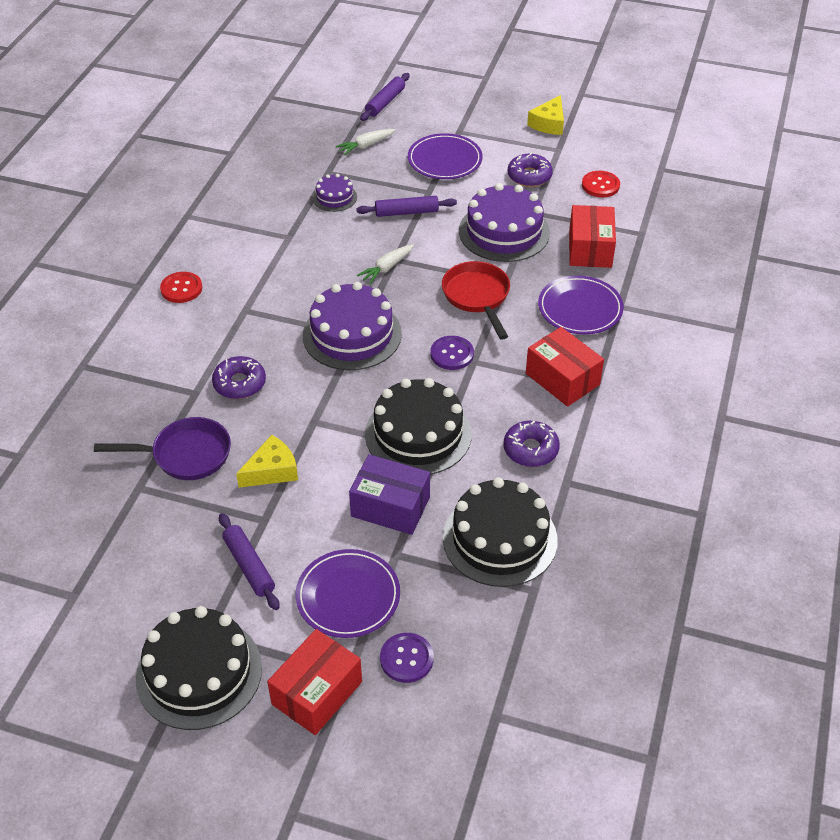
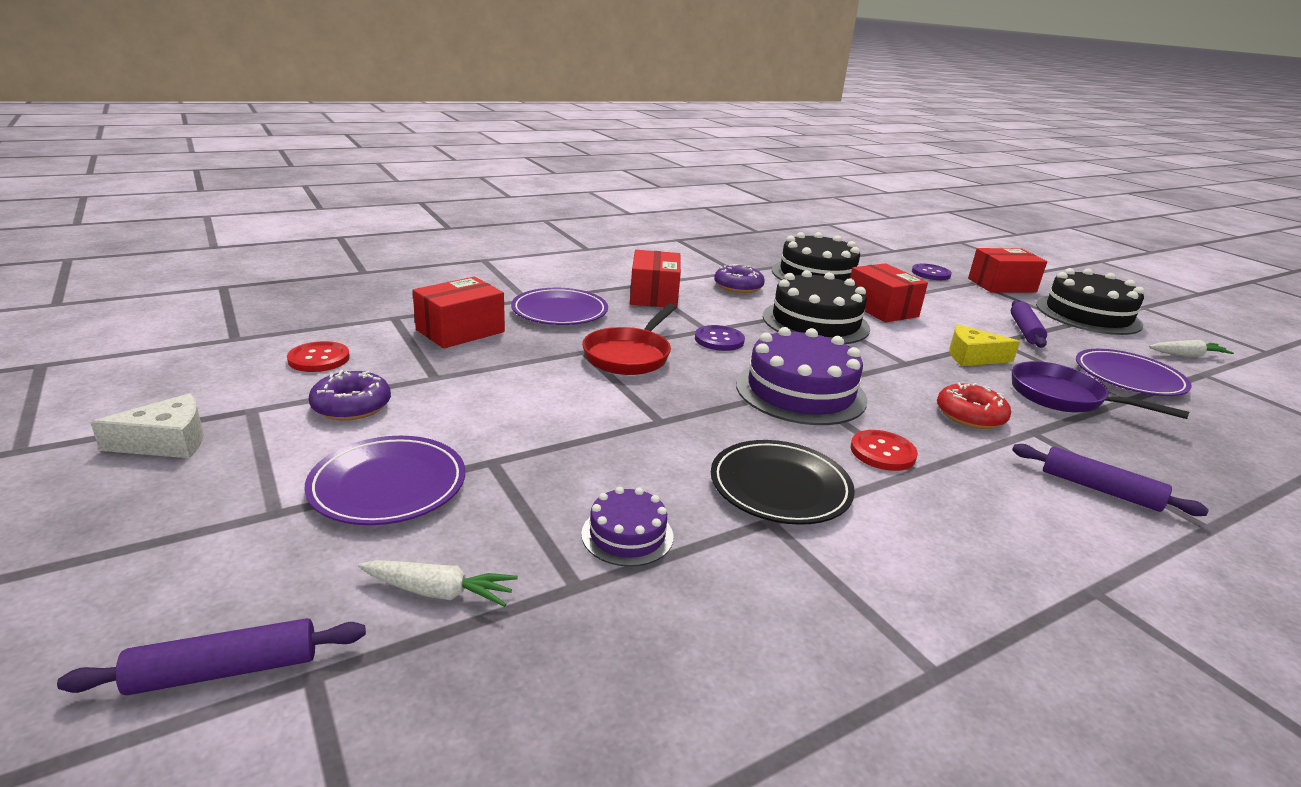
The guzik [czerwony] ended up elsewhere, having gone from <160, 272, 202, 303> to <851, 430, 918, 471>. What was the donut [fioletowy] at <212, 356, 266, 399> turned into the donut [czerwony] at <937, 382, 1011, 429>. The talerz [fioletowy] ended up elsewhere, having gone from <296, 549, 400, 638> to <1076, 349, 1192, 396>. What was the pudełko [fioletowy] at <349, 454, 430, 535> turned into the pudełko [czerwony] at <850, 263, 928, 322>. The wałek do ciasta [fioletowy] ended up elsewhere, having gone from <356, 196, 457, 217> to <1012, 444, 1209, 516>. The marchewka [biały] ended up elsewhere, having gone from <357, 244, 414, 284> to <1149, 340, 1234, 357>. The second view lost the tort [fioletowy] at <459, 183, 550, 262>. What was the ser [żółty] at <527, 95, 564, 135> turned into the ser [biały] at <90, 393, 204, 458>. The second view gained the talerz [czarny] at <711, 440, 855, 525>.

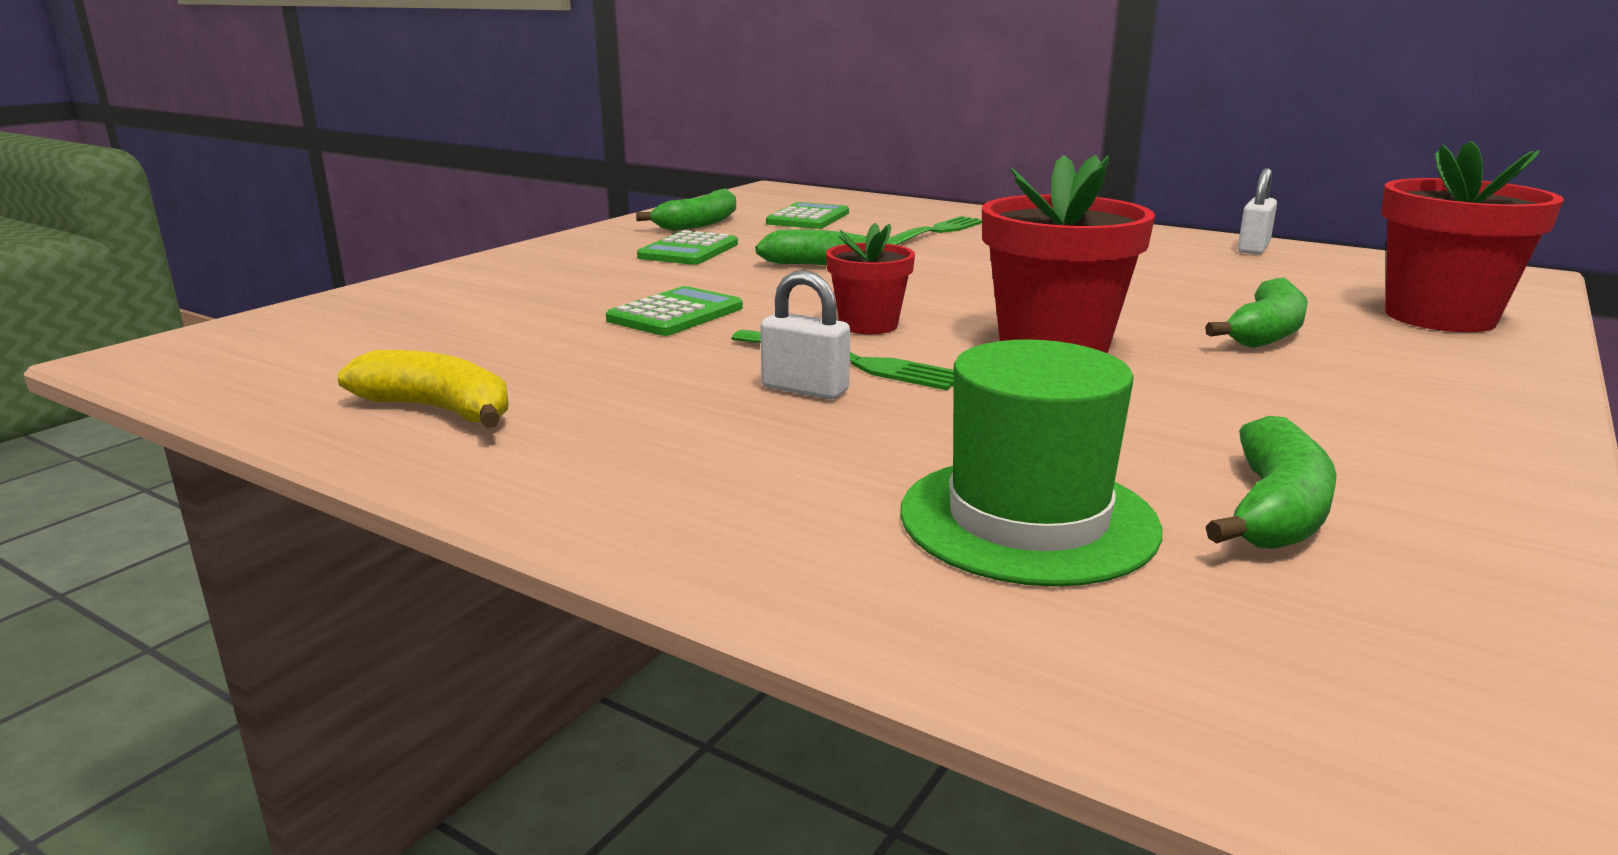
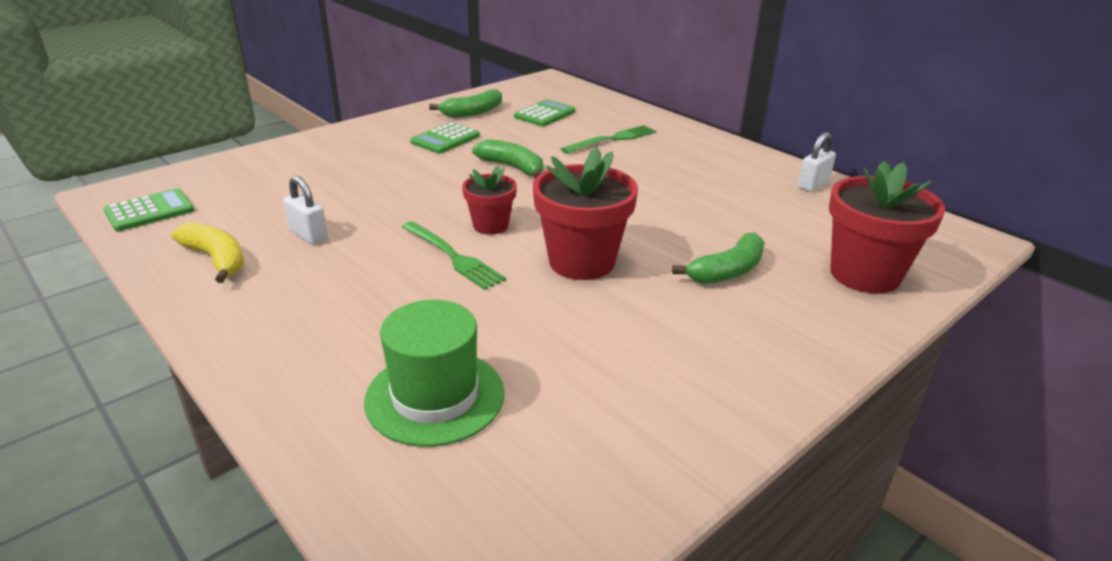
The kalkulator [zielony] ended up elsewhere, having gone from <606, 286, 743, 336> to <104, 188, 194, 231>. The kłódka [biały] ended up elsewhere, having gone from <760, 270, 850, 399> to <283, 176, 328, 244>. The second view lost the banan [zielony] at <1206, 416, 1336, 549>.

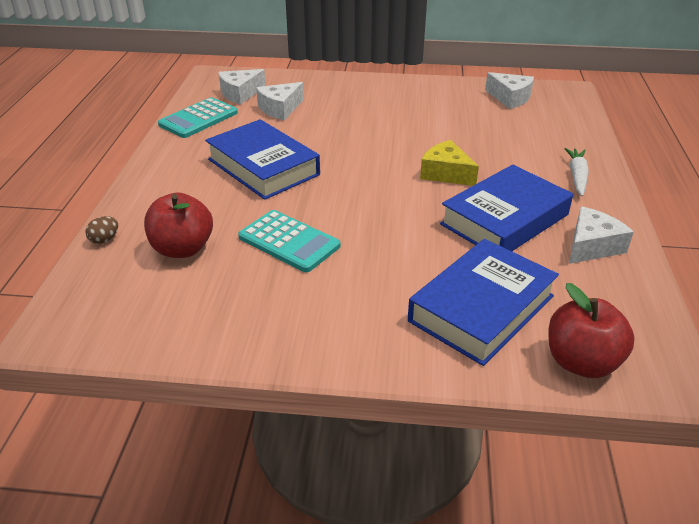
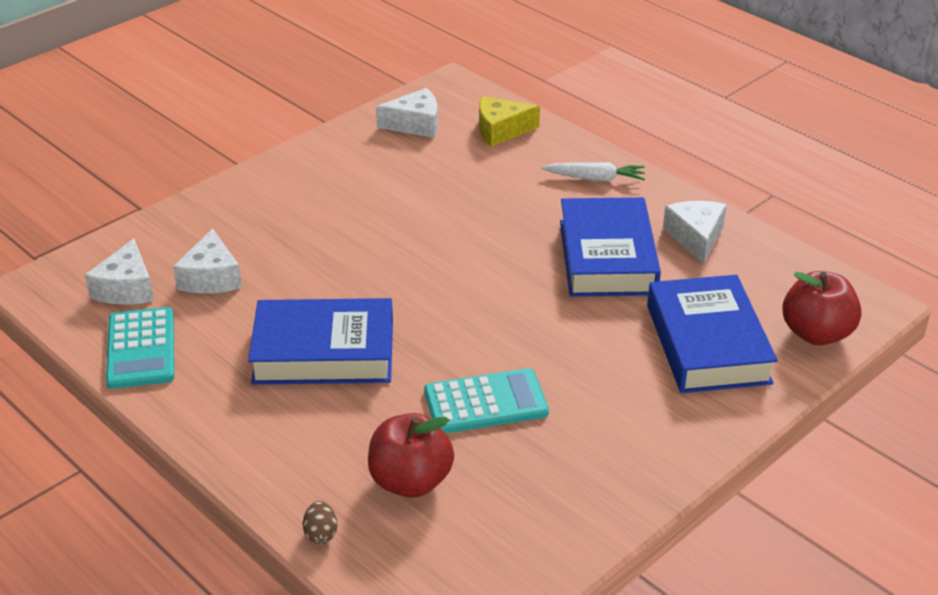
The ser [żółty] ended up elsewhere, having gone from <420, 140, 479, 186> to <479, 96, 540, 147>. The marchewka [biały] at <564, 148, 589, 196> ended up facing another way, 135 degrees clockwise from before.

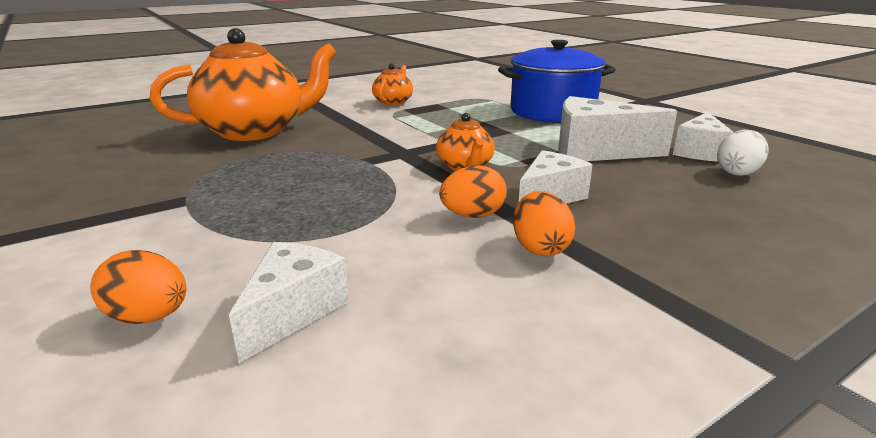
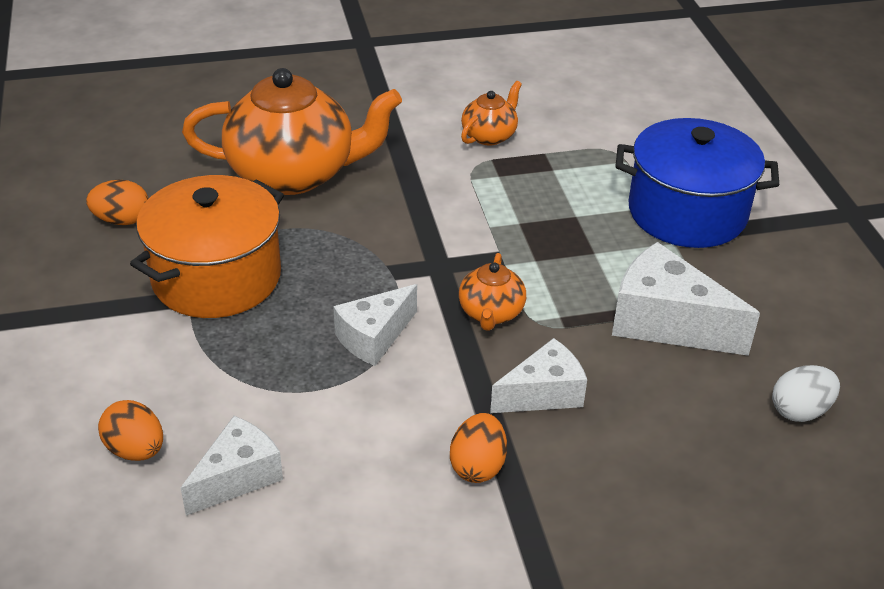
The jajko [pomarańczowy] ended up elsewhere, having gone from <439, 165, 507, 218> to <86, 180, 149, 225>. The ser [biały] ended up elsewhere, having gone from <673, 112, 734, 162> to <333, 284, 417, 366>. The second view gained the garnek [pomarańczowy] at <130, 175, 284, 318>.

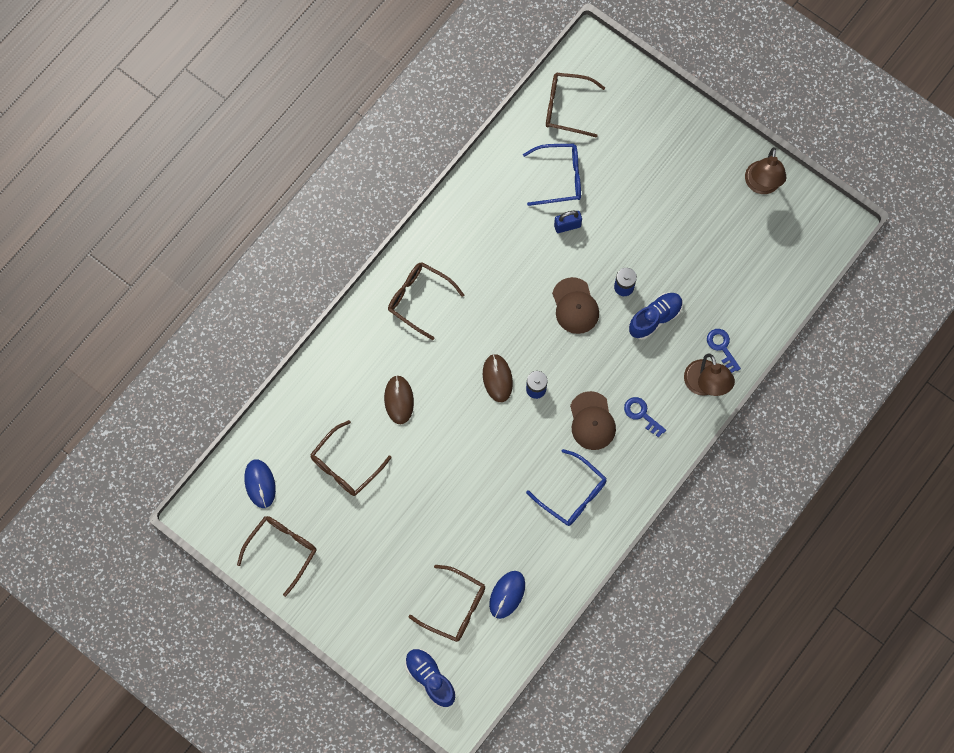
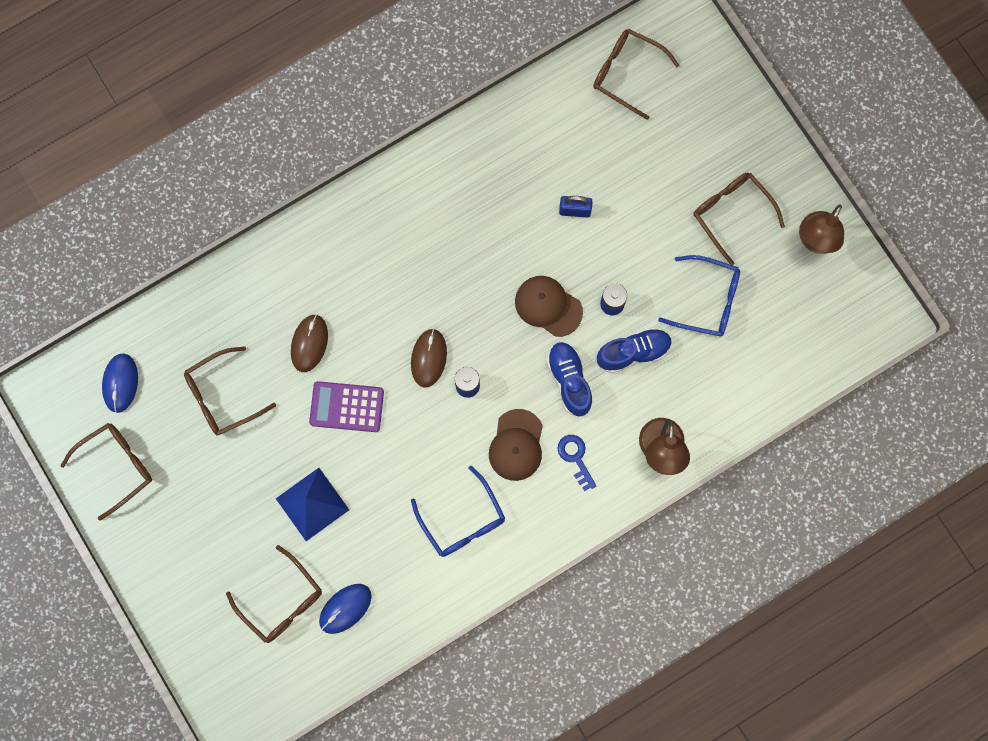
The okulary [brązowy] ended up elsewhere, having gone from <388, 262, 464, 340> to <693, 173, 785, 265>. The but [niebieski] ended up elsewhere, having gone from <405, 649, 456, 707> to <546, 342, 593, 417>. The okulary [niebieski] ended up elsewhere, having gone from <523, 144, 581, 206> to <658, 255, 740, 337>. The czapka [brązowy] at <552, 277, 599, 334> ended up facing another way, 120 degrees clockwise from before. The second view lost the klucz [niebieski] at <707, 329, 741, 373>. The second view gained the piramida [niebieski] at <276, 468, 349, 541>. The second view gained the kalkulator [fioletowy] at <309, 381, 384, 432>.

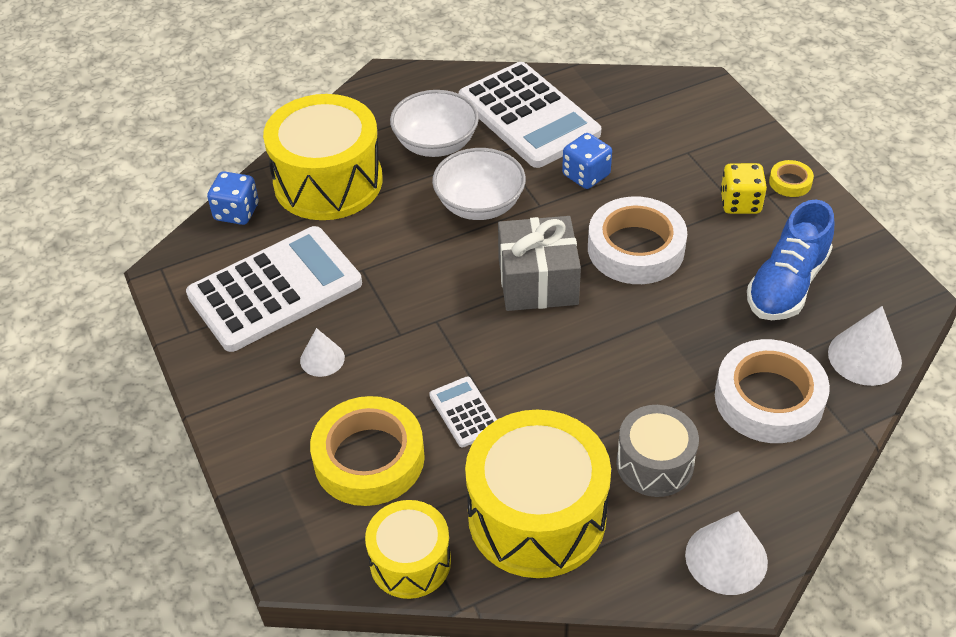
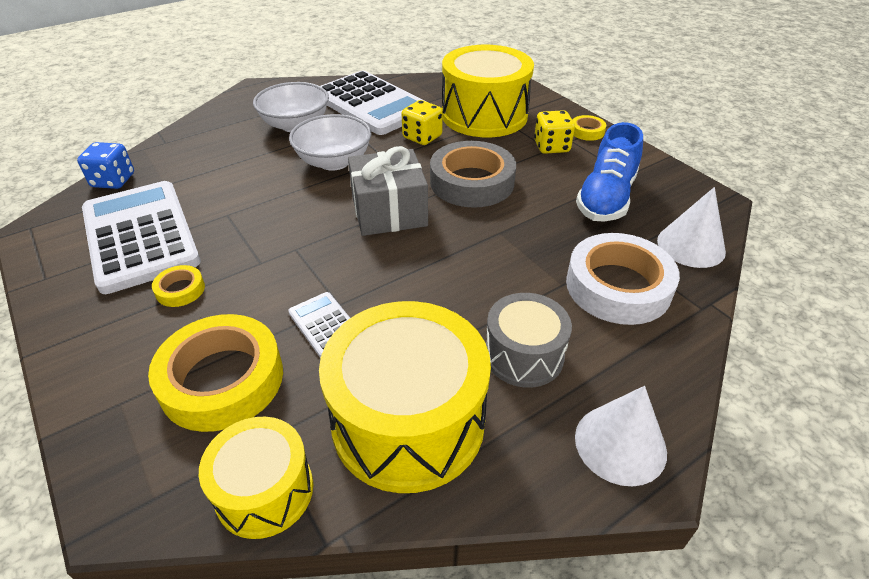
The kalkulator [biały] at <186, 226, 362, 352> ended up facing another way, 75 degrees counterclockwise from before. The bęben [żółty] ended up elsewhere, having gone from <263, 94, 383, 220> to <442, 45, 534, 137>. Where the stożek [biały] stood at <300, 328, 345, 377>, the taśma klejąca [żółty] came to stand at <152, 265, 205, 307>. What was the kostka do gry [niebieski] at <562, 133, 612, 189> turned into the kostka do gry [żółty] at <401, 100, 443, 145>. What was the taśma klejąca [biały] at <588, 196, 687, 284> turned into the taśma klejąca [szary] at <430, 141, 516, 208>.

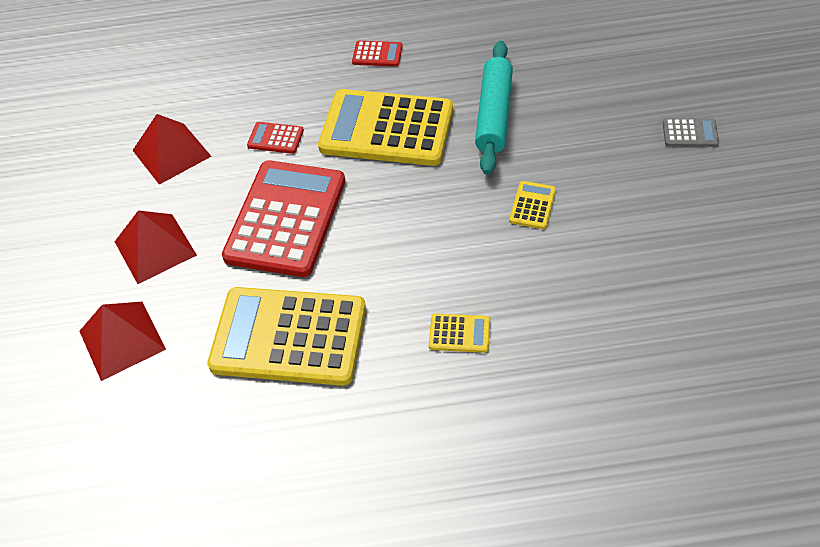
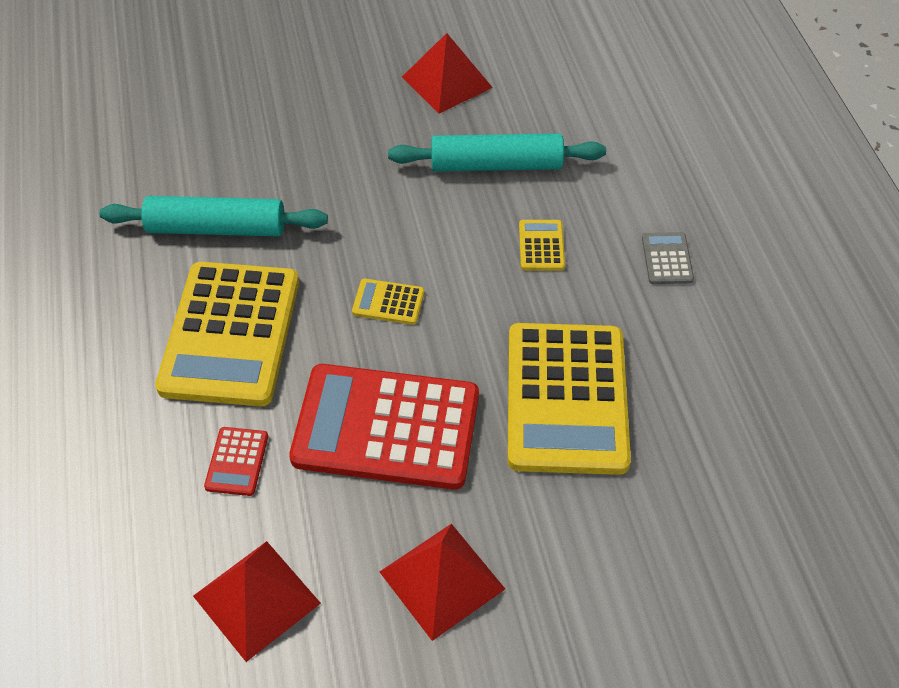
The piramida [czerwony] ended up elsewhere, having gone from <79, 302, 166, 381> to <402, 33, 493, 114>. The second view lost the kalkulator [czerwony] at <352, 41, 403, 67>. The kalkulator [żółty] ended up elsewhere, having gone from <509, 181, 556, 229> to <352, 279, 424, 325>. The kalkulator [szary] ended up elsewhere, having gone from <663, 118, 719, 147> to <642, 232, 694, 284>. The second view gained the wałek do ciasta [turkusowy] at <388, 133, 606, 172>.

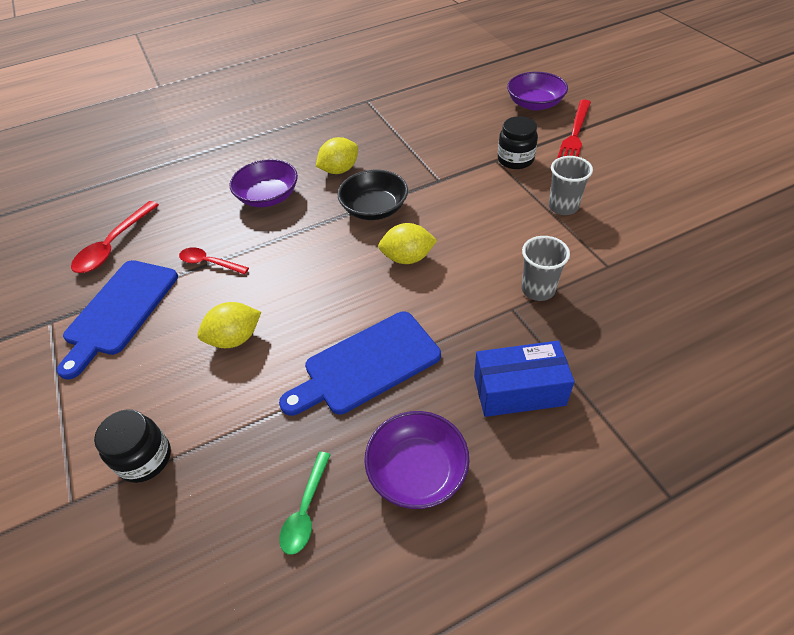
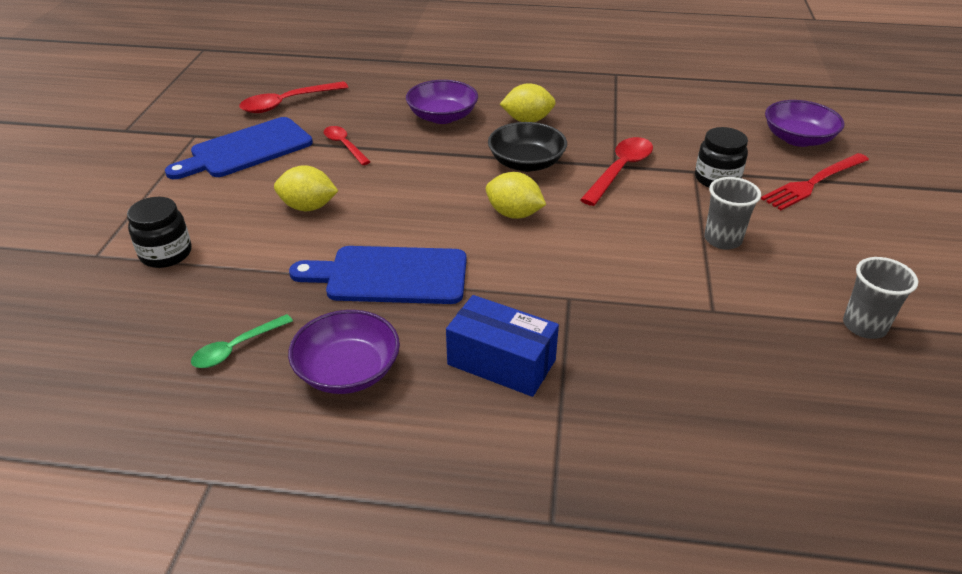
The szklanka [szary] ended up elsewhere, having gone from <521, 236, 570, 301> to <843, 257, 918, 339>. The second view gained the łyżka [czerwony] at <580, 137, 653, 206>.

